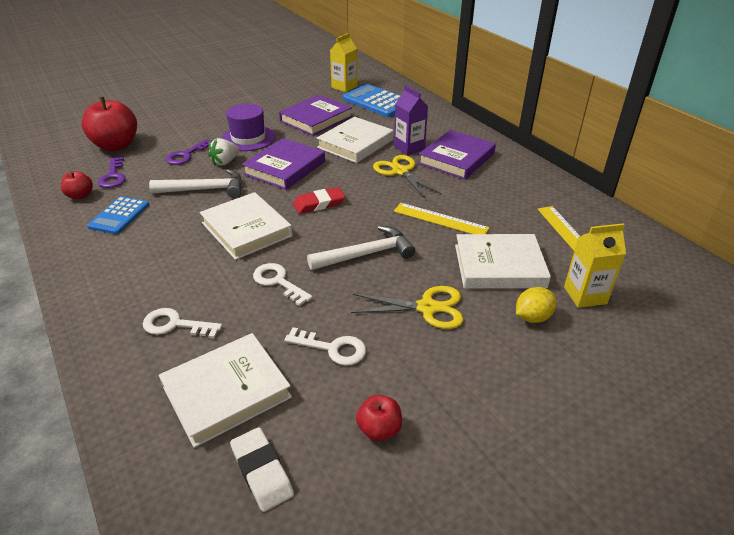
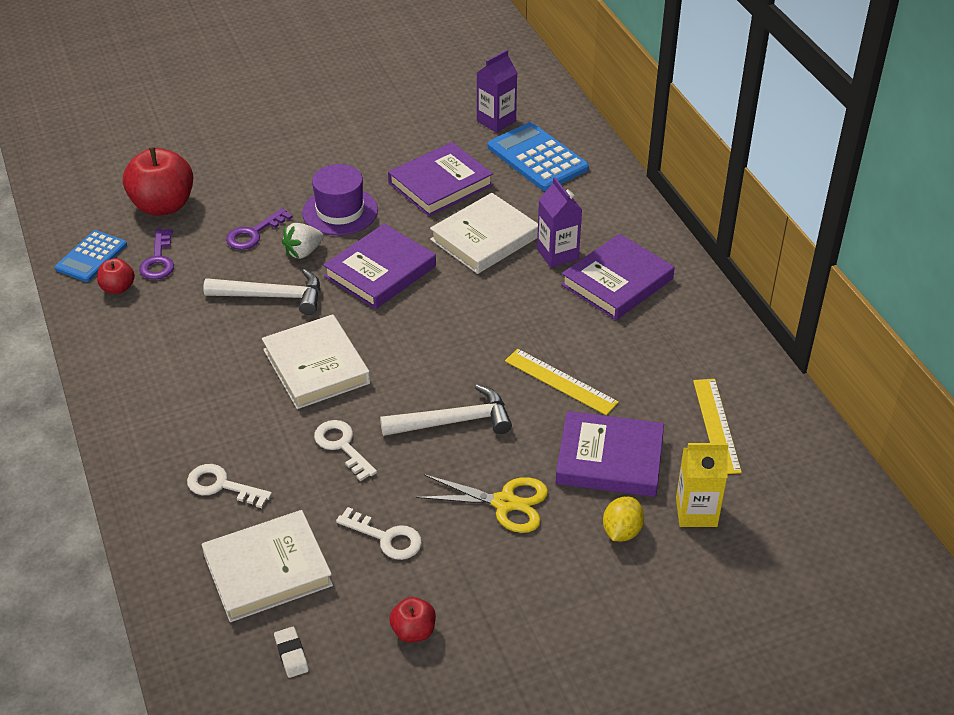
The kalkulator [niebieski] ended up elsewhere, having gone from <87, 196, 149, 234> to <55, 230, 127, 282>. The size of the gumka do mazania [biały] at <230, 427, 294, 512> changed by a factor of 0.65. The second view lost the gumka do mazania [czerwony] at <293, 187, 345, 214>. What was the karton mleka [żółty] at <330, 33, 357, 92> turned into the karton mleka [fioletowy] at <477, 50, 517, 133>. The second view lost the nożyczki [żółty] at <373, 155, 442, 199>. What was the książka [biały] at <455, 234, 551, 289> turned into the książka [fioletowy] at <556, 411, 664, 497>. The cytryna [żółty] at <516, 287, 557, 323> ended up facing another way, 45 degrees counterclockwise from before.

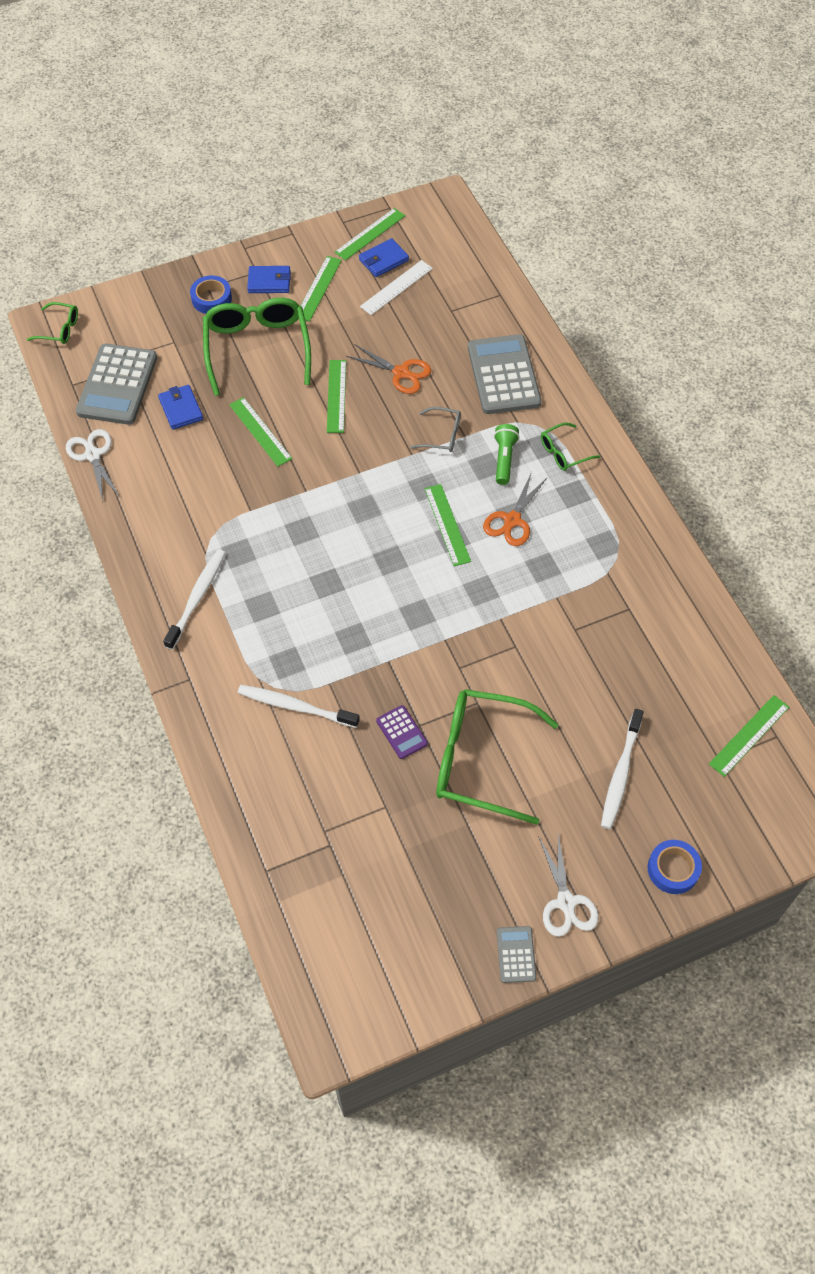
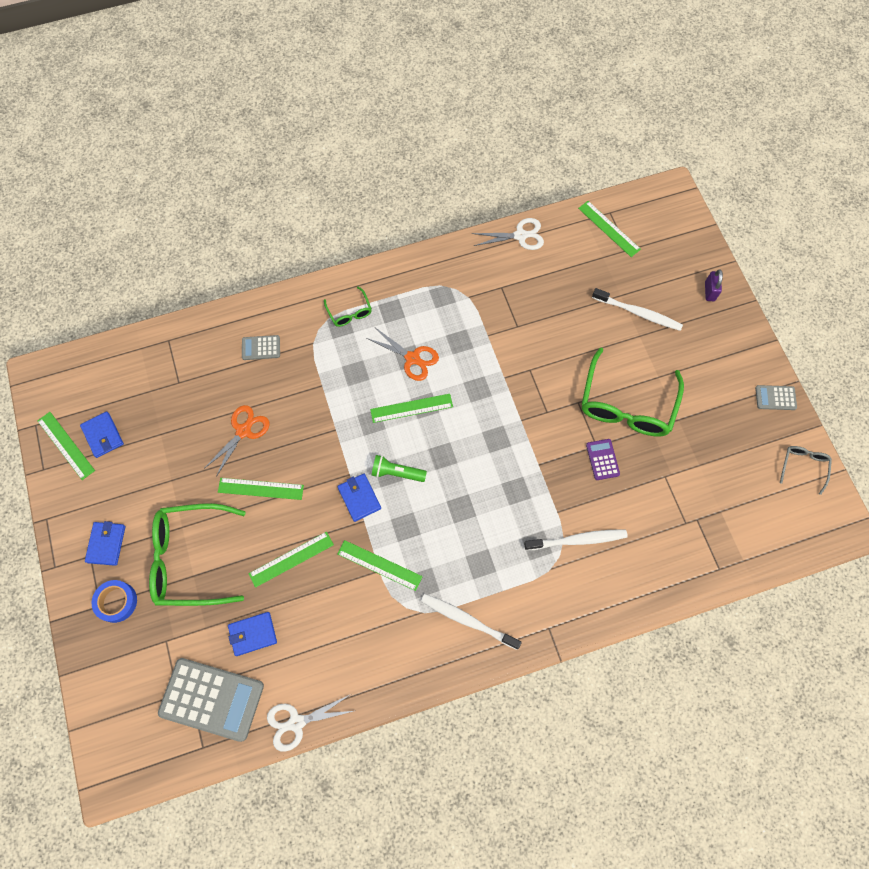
The second view lost the okulary [zielony] at <27, 302, 78, 344>. The szczoteczka do zębów [biały] at <238, 685, 360, 728> ended up facing another way, 120 degrees counterclockwise from before. The linijka [zielony] ended up elsewhere, having gone from <301, 256, 342, 322> to <337, 540, 423, 591>. The second view lost the linijka [biały] at <360, 260, 433, 315>. The kalkulator [fioletowy] at <376, 705, 428, 759> ended up facing another way, 75 degrees counterclockwise from before. The okulary [szary] ended up elsewhere, having gone from <410, 407, 461, 452> to <780, 446, 832, 495>. The size of the kalkulator [szary] at <468, 334, 541, 414> changed by a factor of 0.47. The latarka [zielony] ended up elsewhere, having gone from <494, 424, 520, 485> to <371, 455, 427, 482>. The nożyczki [biały] ended up elsewhere, having gone from <538, 834, 599, 937> to <472, 218, 544, 250>. Where the taśma klejąca [niebieski] stood at <648, 840, 702, 894>, the kłódka [fioletowy] came to stand at <705, 269, 723, 301>. The second view gained the portfel [niebieski] at <337, 474, 381, 522>.

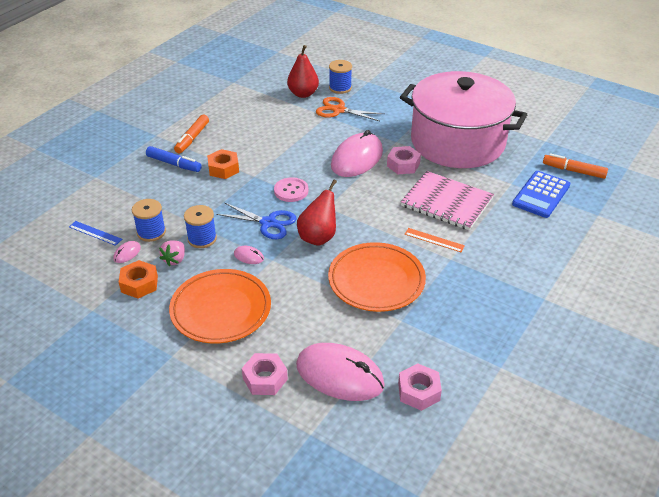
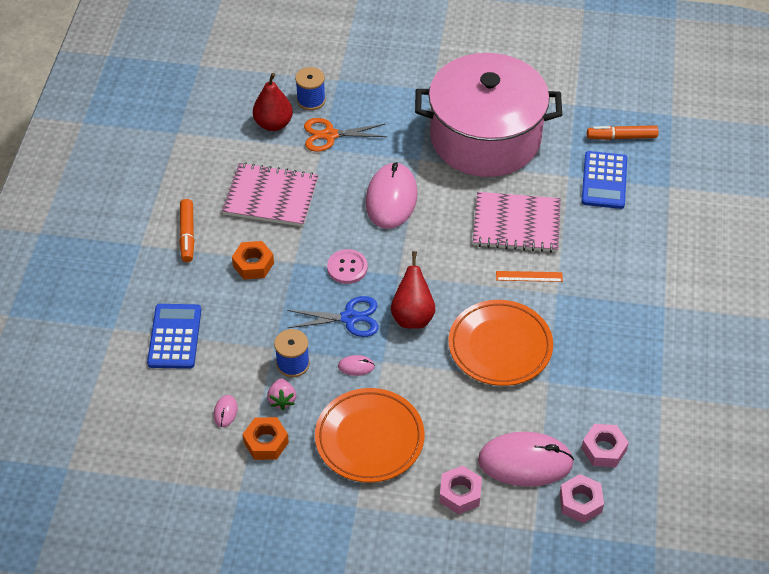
The second view lost the linijka [niebieski] at <69, 221, 122, 246>. The second view lost the szpulka [niebieski] at <132, 199, 166, 242>. The second view lost the flamaster [niebieski] at <146, 146, 202, 172>. The nakrętka [różowy] ended up elsewhere, having gone from <387, 146, 421, 174> to <560, 474, 604, 523>. The second view gained the kalkulator [niebieski] at <147, 304, 201, 369>. The second view gained the zeszyt [różowy] at <222, 162, 319, 227>.

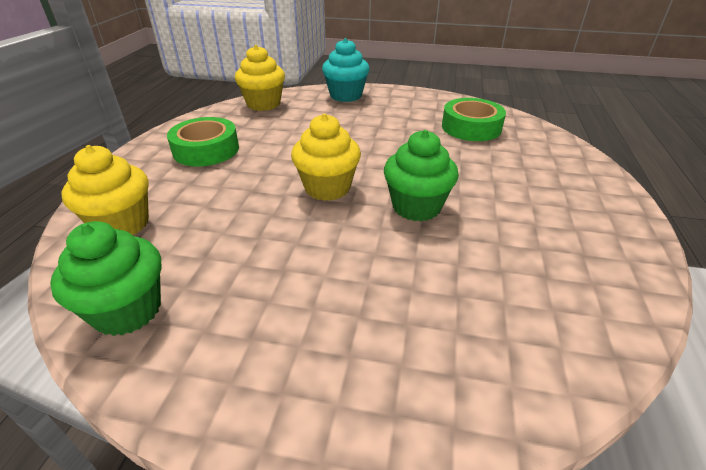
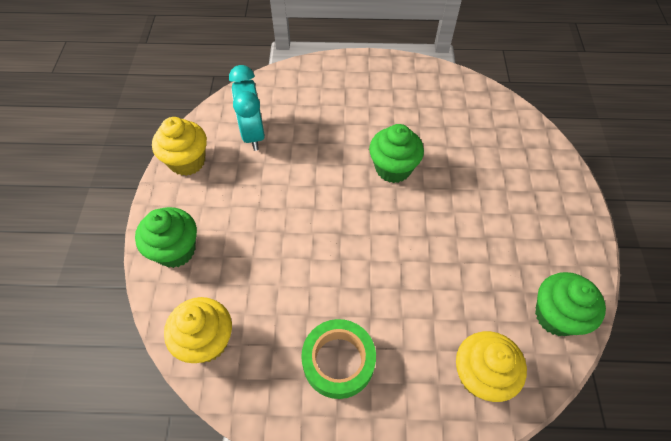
The muffinka [żółty] ended up elsewhere, having gone from <291, 114, 361, 201> to <152, 117, 207, 176>. What was the muffinka [turkusowy] at <322, 38, 370, 102> turned into the muffinka [zielony] at <135, 207, 197, 268>. Where the taśma klejąca [zielony] stood at <442, 98, 506, 141>, the budzik [turkusowy] came to stand at <229, 65, 265, 151>.

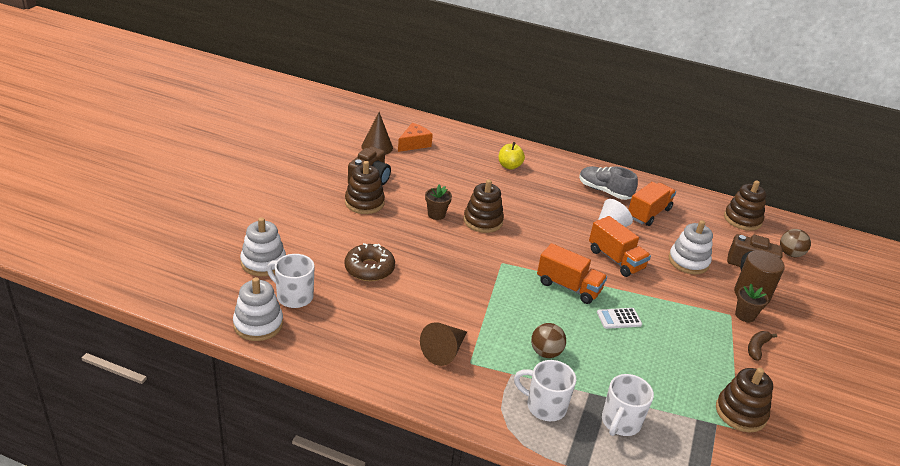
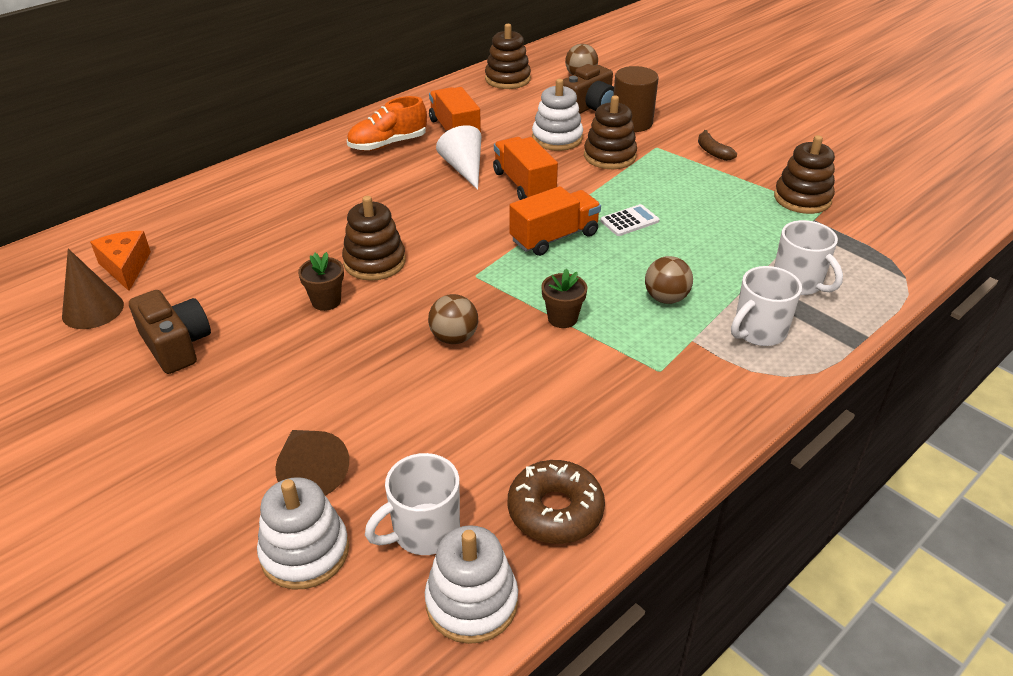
The donut [brązowy] ended up elsewhere, having gone from <344, 243, 395, 281> to <508, 460, 605, 544>. The zabawka nakładanka [brązowy] ended up elsewhere, having gone from <345, 161, 385, 214> to <584, 95, 637, 169>. The stożek [brązowy] ended up elsewhere, having gone from <420, 322, 467, 366> to <275, 430, 349, 496>. The second view lost the jabłko [żółty] at <499, 142, 525, 170>. What was the but [szary] at <579, 166, 638, 200> turned into the but [pomarańczowy] at <347, 96, 427, 151>. The ciężarówka [pomarańczowy] at <589, 216, 651, 277> ended up facing another way, 105 degrees counterclockwise from before. The kalkulator [biały] at <597, 308, 642, 329> ended up facing another way, 135 degrees counterclockwise from before. The doniczka [brązowy] ended up elsewhere, having gone from <735, 284, 769, 322> to <541, 268, 587, 328>. The second view gained the piłka [brązowy] at <428, 294, 478, 344>.

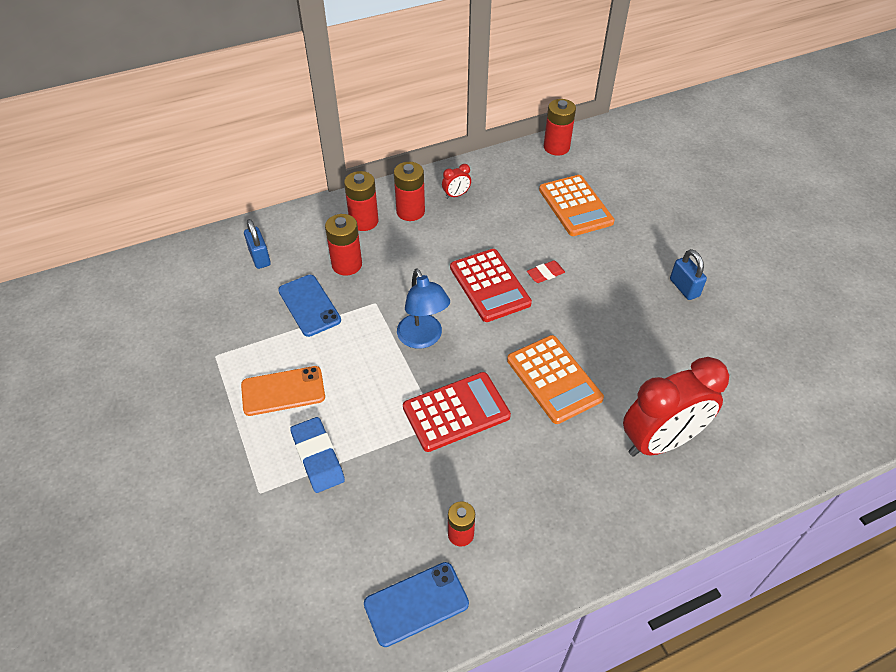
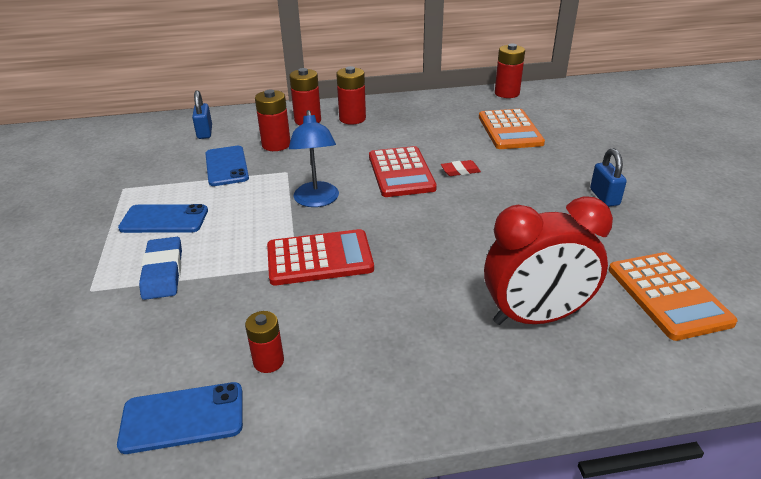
What was the telefon [pomarańczowy] at <241, 366, 325, 416> turned into the telefon [niebieski] at <118, 204, 208, 233>. The second view lost the budzik [czerwony] at <442, 164, 471, 199>. The kalkulator [pomarańczowy] ended up elsewhere, having gone from <507, 335, 604, 424> to <609, 252, 738, 341>.

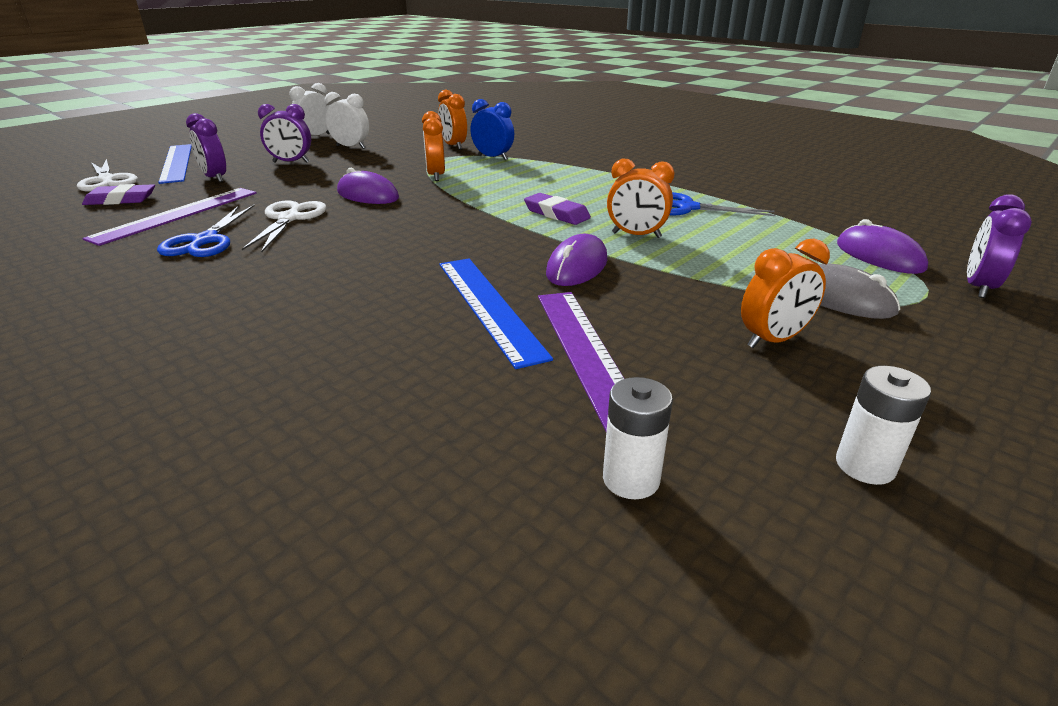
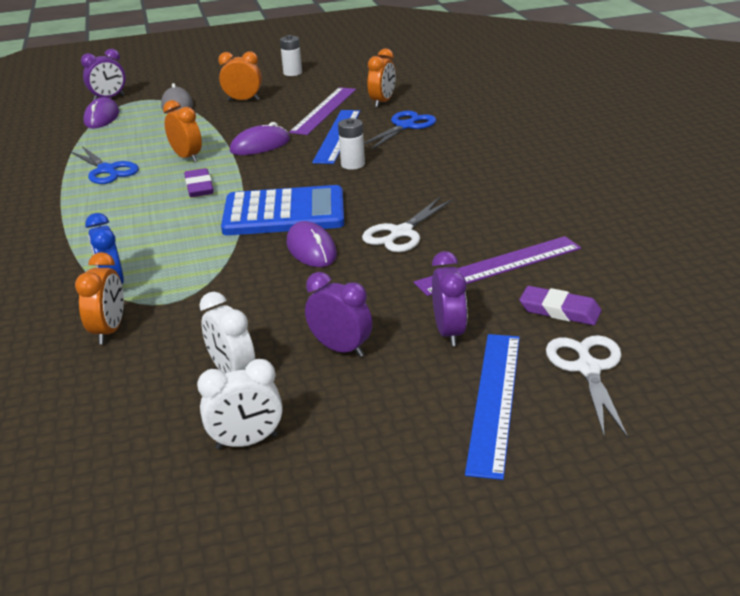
The nożyczki [niebieski] ended up elsewhere, having gone from <157, 205, 254, 257> to <364, 111, 436, 150>. The budzik [pomarańczowy] ended up elsewhere, having gone from <422, 111, 445, 181> to <367, 49, 396, 107>. The bateria [biały] ended up elsewhere, having gone from <603, 377, 673, 499> to <338, 118, 365, 170>. The second view gained the kalkulator [niebieski] at <221, 185, 344, 235>.

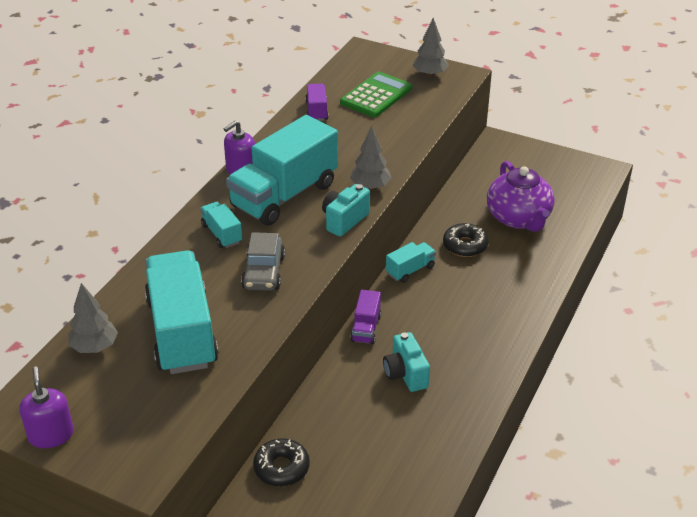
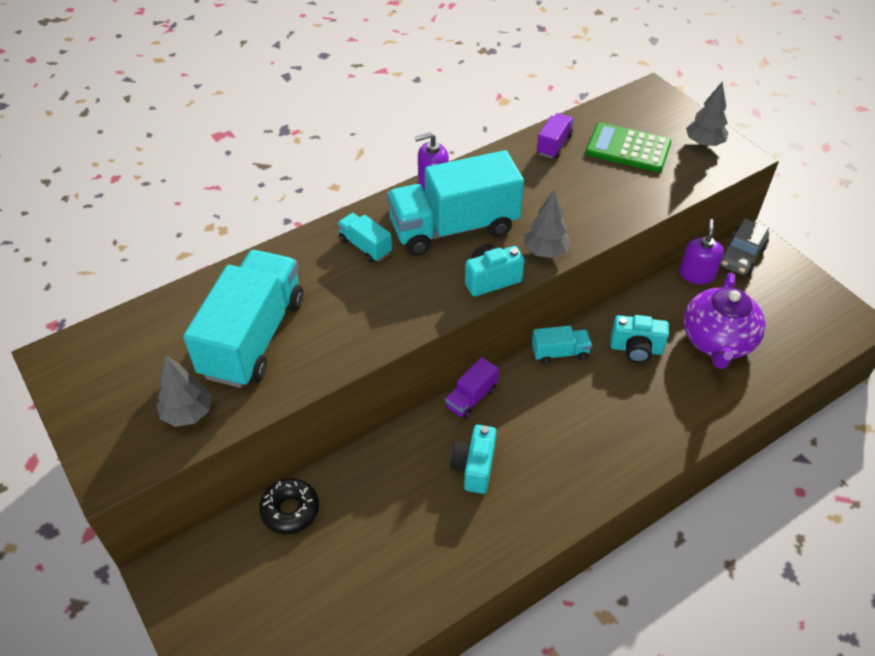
The dozownik mydła [fioletowy] ended up elsewhere, having gone from <19, 367, 74, 448> to <679, 219, 724, 284>. The drzewko [szary] ended up elsewhere, having gone from <68, 283, 118, 353> to <156, 355, 212, 427>. The ciężarówka [turkusowy] at <200, 202, 242, 248> ended up facing another way, 45 degrees counterclockwise from before. The samochód [szary] ended up elsewhere, having gone from <241, 232, 285, 291> to <720, 218, 769, 276>. The kalkulator [zielony] at <340, 72, 412, 117> ended up facing another way, 135 degrees counterclockwise from before. Where the donut [czarny] stood at <443, 223, 488, 257>, the aparat fotograficzny [turkusowy] came to stand at <610, 315, 669, 363>.

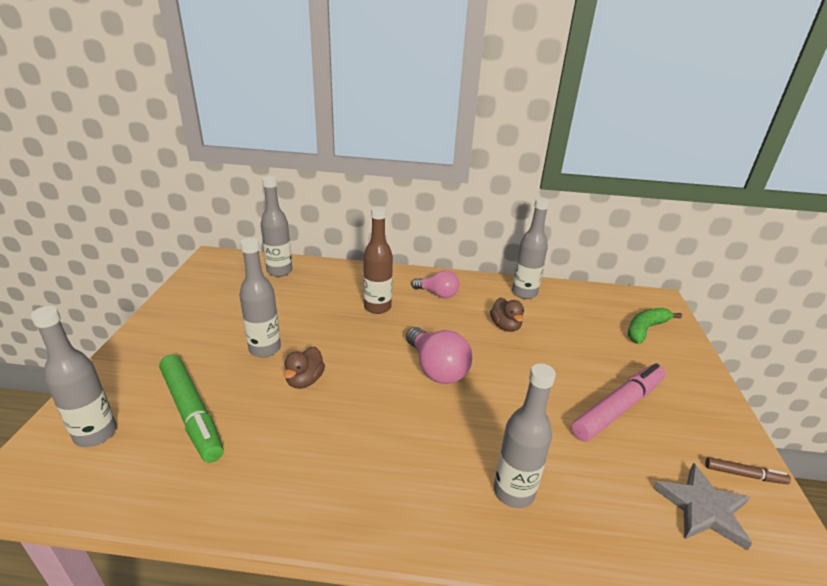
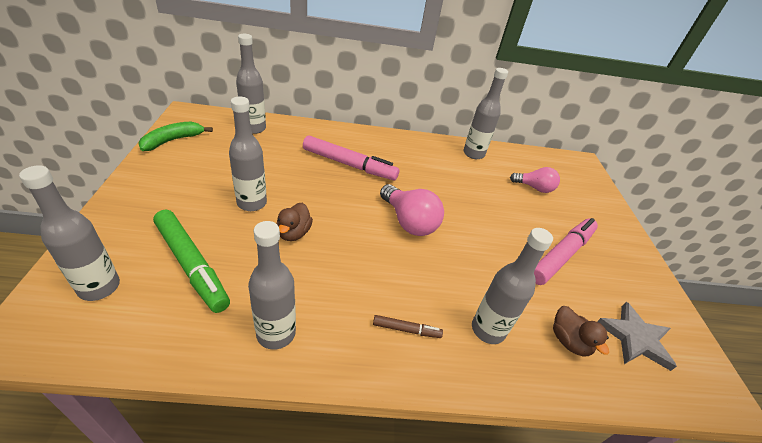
Where the butelka [brązowy] stood at <363, 206, 393, 314>, the flamaster [różowy] came to stand at <303, 135, 399, 180>. The żarówka [różowy] ended up elsewhere, having gone from <411, 270, 460, 298> to <510, 167, 560, 193>. The kaczka [brązowy] ended up elsewhere, having gone from <490, 298, 524, 332> to <553, 306, 609, 357>. The banan [zielony] ended up elsewhere, having gone from <628, 308, 682, 344> to <139, 122, 213, 151>. The flamaster [brązowy] ended up elsewhere, having gone from <705, 457, 791, 484> to <373, 315, 443, 338>. The second view gained the butelka [szary] at <248, 221, 296, 350>.

